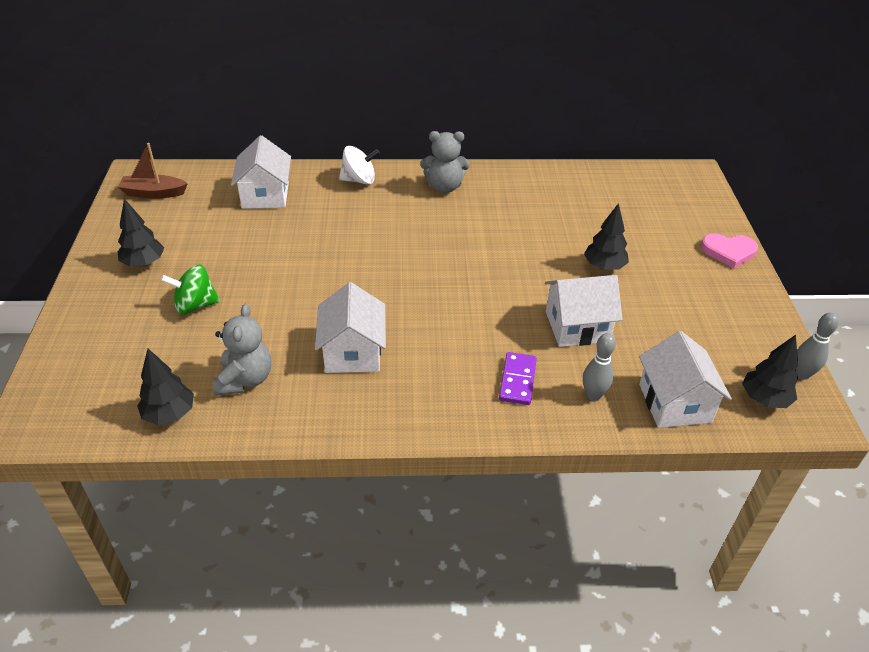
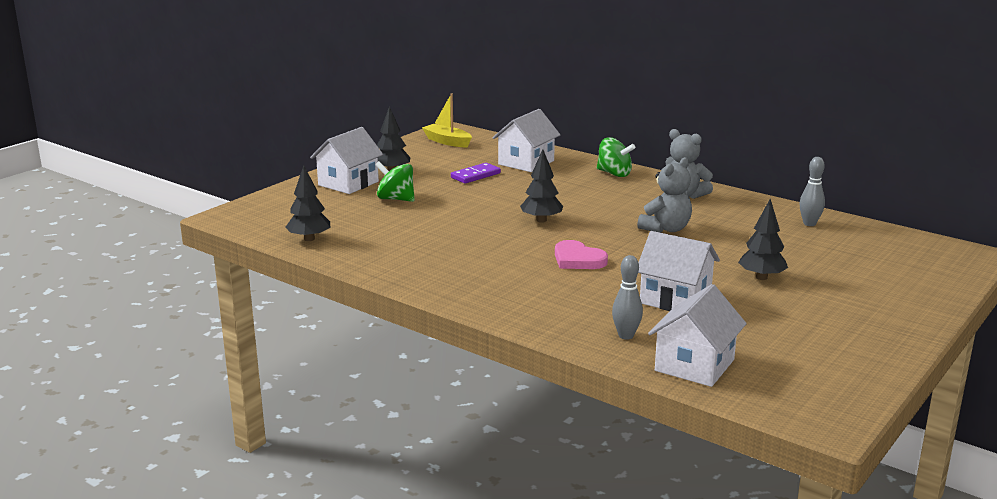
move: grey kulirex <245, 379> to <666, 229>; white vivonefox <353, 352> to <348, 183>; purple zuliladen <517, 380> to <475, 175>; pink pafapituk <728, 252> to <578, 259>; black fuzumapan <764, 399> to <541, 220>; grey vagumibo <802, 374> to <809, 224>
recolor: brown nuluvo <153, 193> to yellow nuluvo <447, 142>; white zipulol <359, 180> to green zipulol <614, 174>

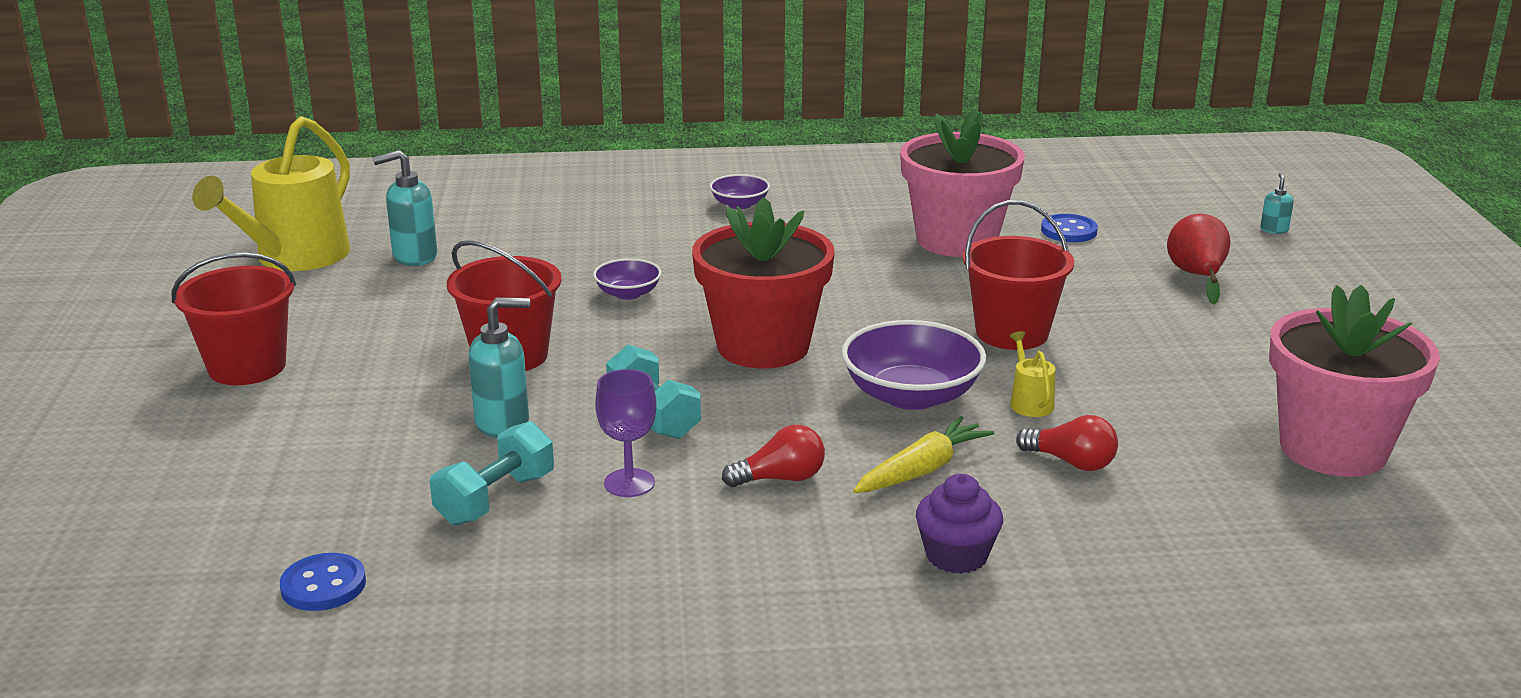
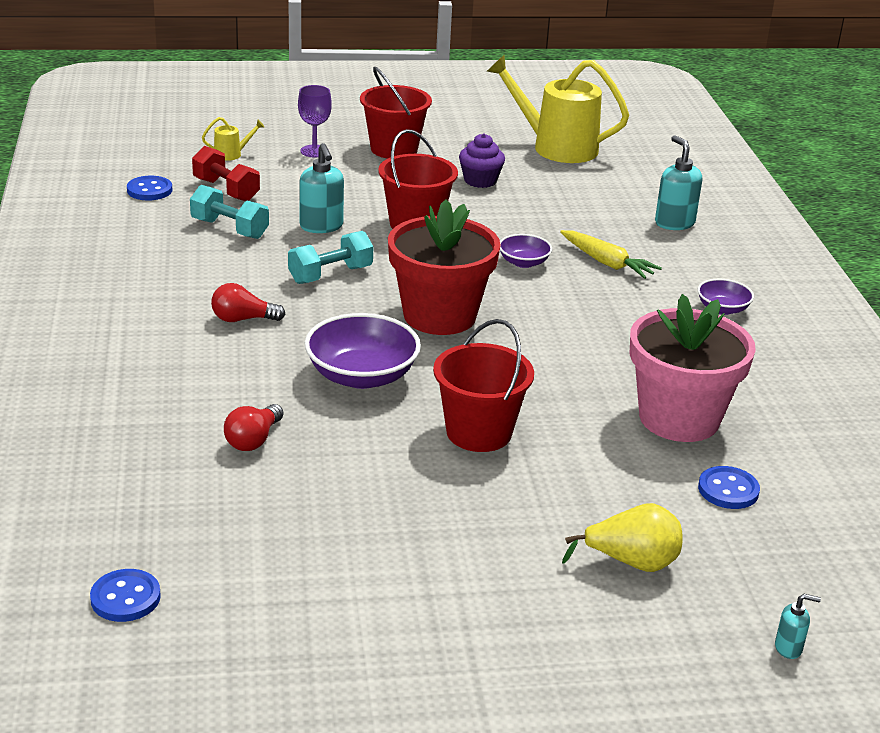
delete: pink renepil <1333, 449>
insert: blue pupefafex <125, 598>; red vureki <226, 190>
move: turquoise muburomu <414, 257> to <674, 223>; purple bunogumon <629, 483> to <314, 151>; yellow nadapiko <921, 470> to <607, 263>; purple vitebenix <956, 556> to <480, 180>; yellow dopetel <1029, 402> to <231, 154>
recolor: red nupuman <1197, 276> to yellow nupuman <631, 563>
rotate: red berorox <781, 478> = <242, 319> 105 degrees clockwise

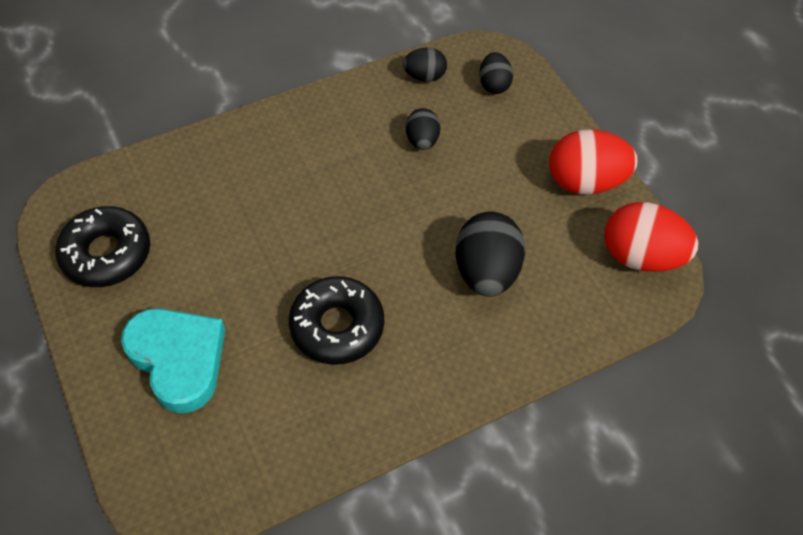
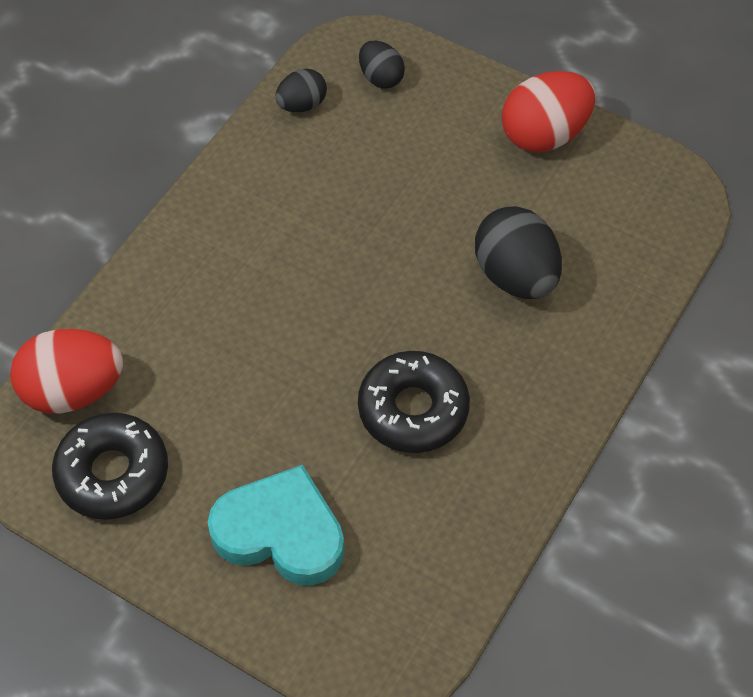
delete: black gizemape <422, 140>
move: red gizemape <640, 256> to <73, 391>

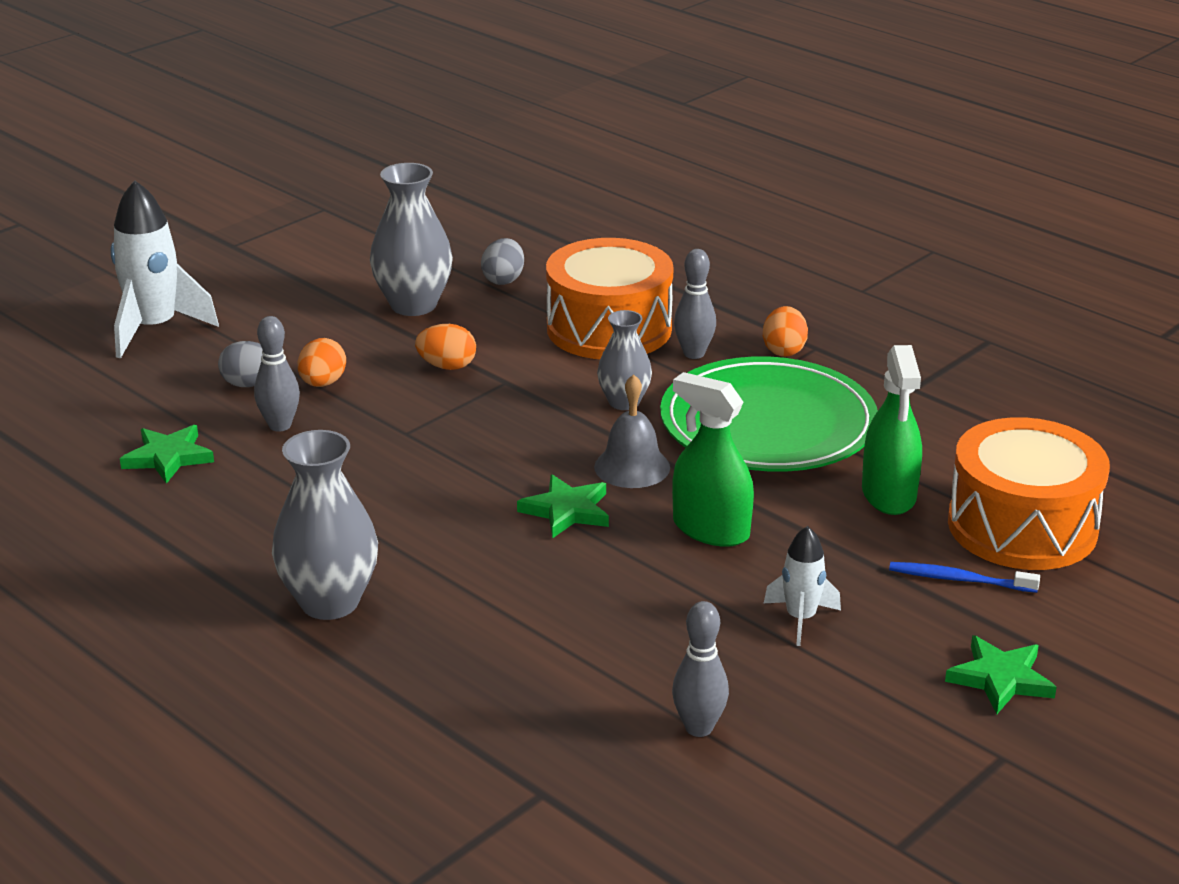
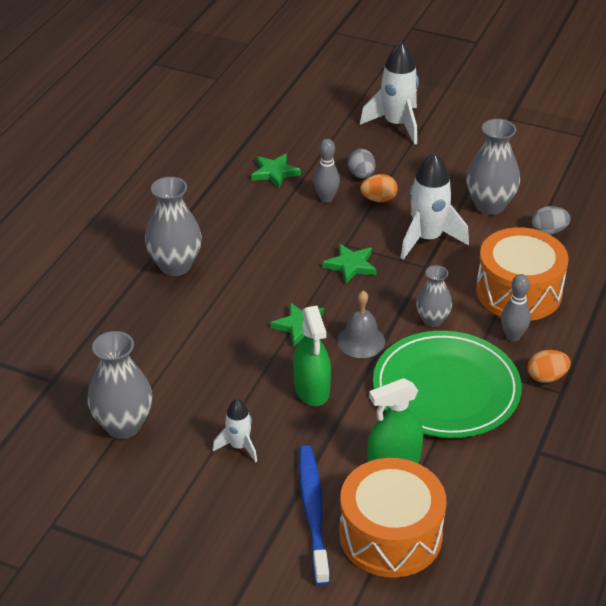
move: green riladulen <1000, 679> to <350, 265>
replace: orange gizemape <447, 366> to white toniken <427, 239>; grey vagumibo <699, 728> to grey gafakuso <123, 425>
rotate: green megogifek <711, 529> = <312, 389> 150 degrees clockwise
resize: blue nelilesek <958, 579> = <313, 511> x1.77

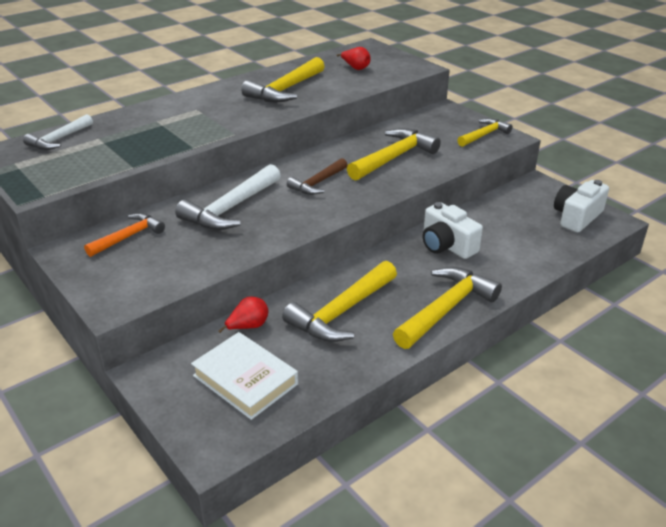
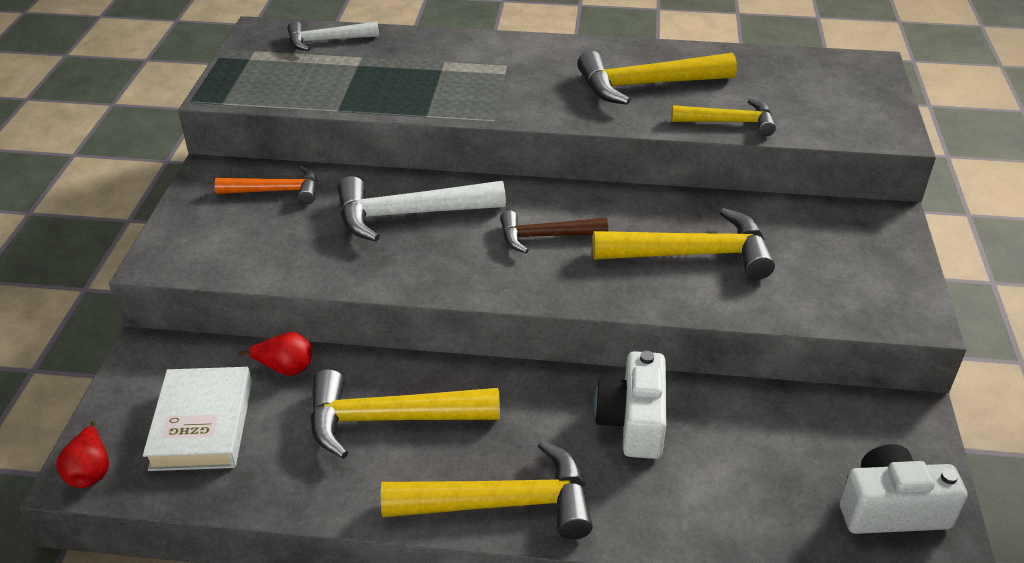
move: red nupuman <355, 68> to <90, 471>; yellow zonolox <484, 135> to <729, 122>

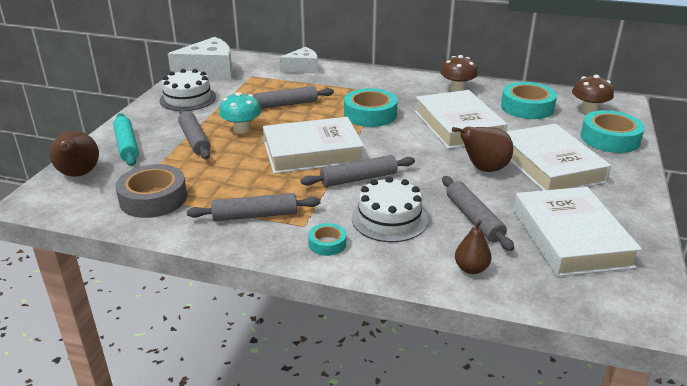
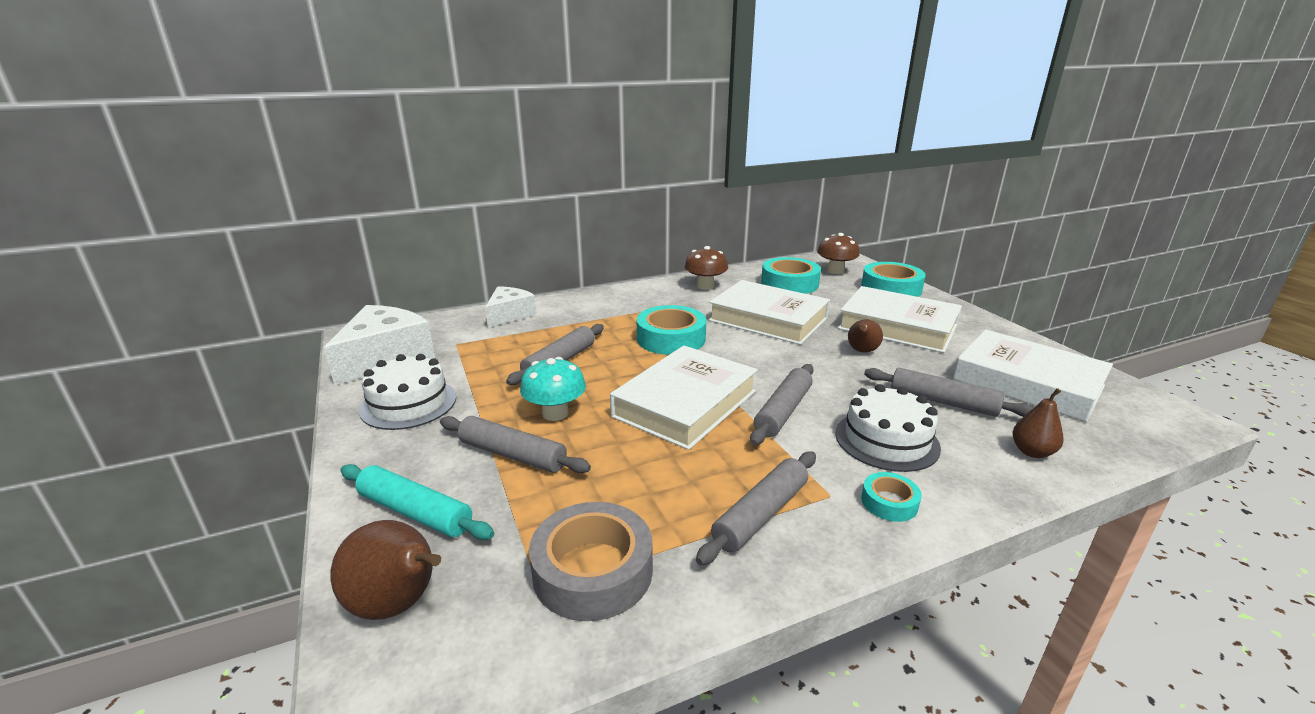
resize: brown nupuman <483, 169> = <862, 351> x0.64

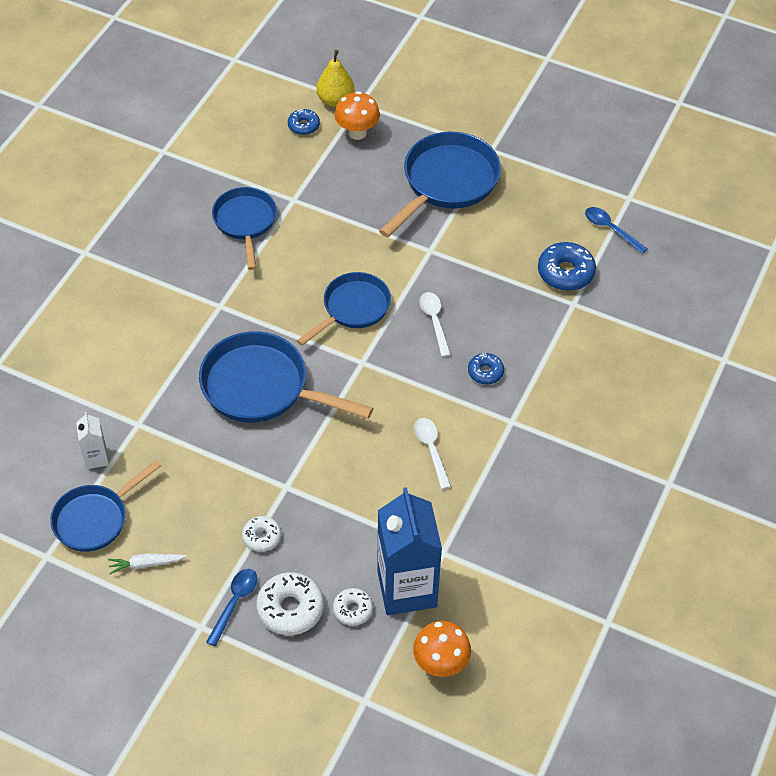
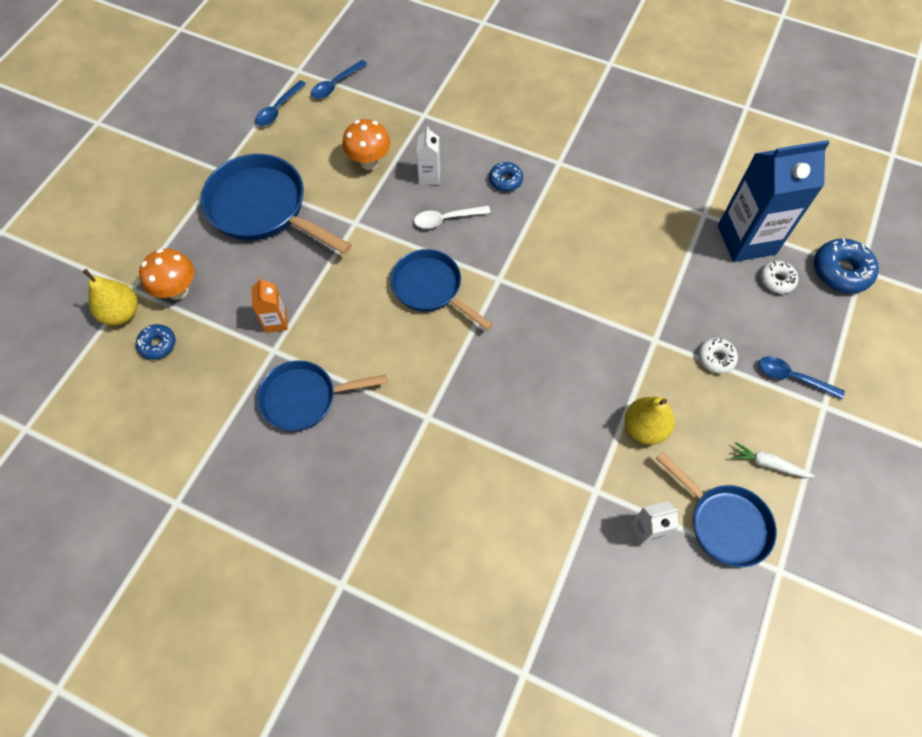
delete: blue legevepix <262, 387>; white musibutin <290, 609>; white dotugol <431, 449>
insert: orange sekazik <276, 322>; blue dotugol <278, 109>; white sekazik <429, 176>; yellow nupuman <644, 428>
move: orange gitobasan <440, 664> to <369, 162>; blue musibutin <565, 273> to <841, 271>
rotate: white nadapiko <146, 564> = <768, 464> 120 degrees clockwise

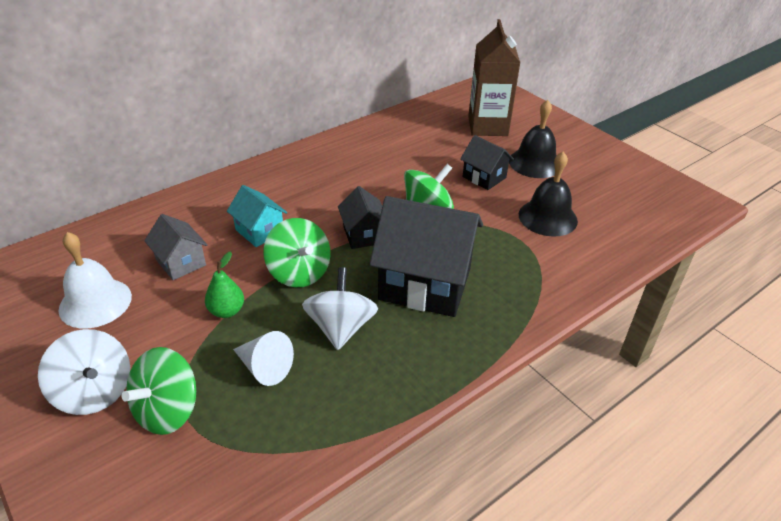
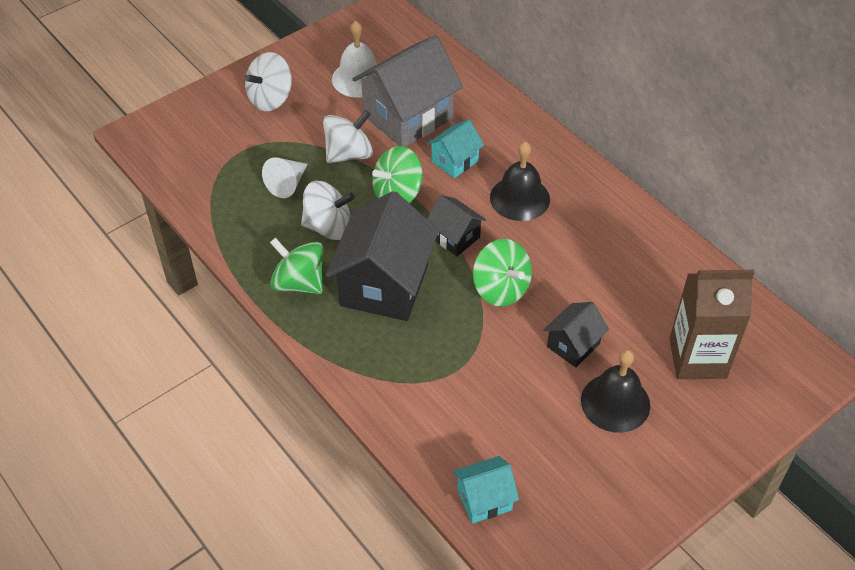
insert: turquoise vivonefox <484, 499>
move: green zipulol <168, 410> to <299, 283>; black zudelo <547, 217> to <520, 198>
replace: green nupuman <227, 311> to white zipulol <349, 154>
rotate: black vivonefox <363, 235> = <455, 237> 60 degrees clockwise
resize: grey vivonefox <181, 262> = <408, 117> x1.97

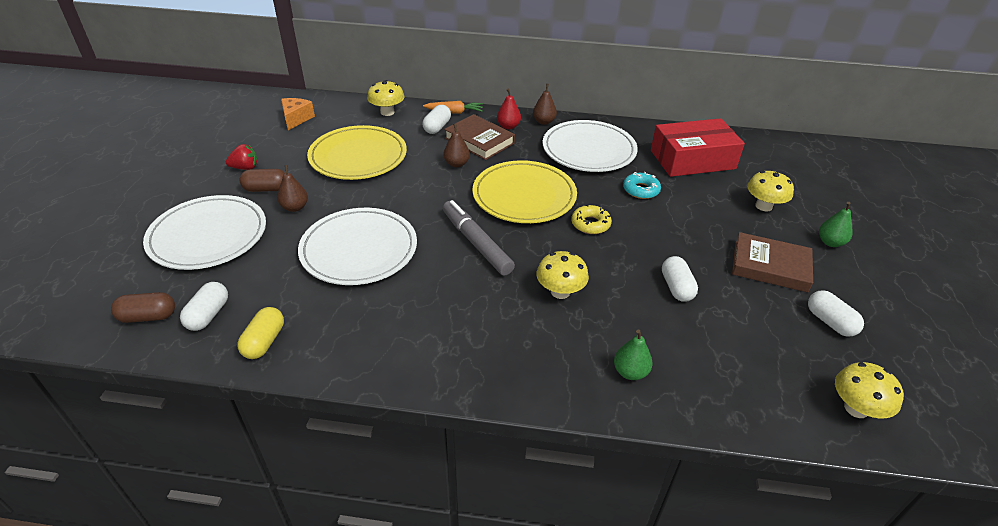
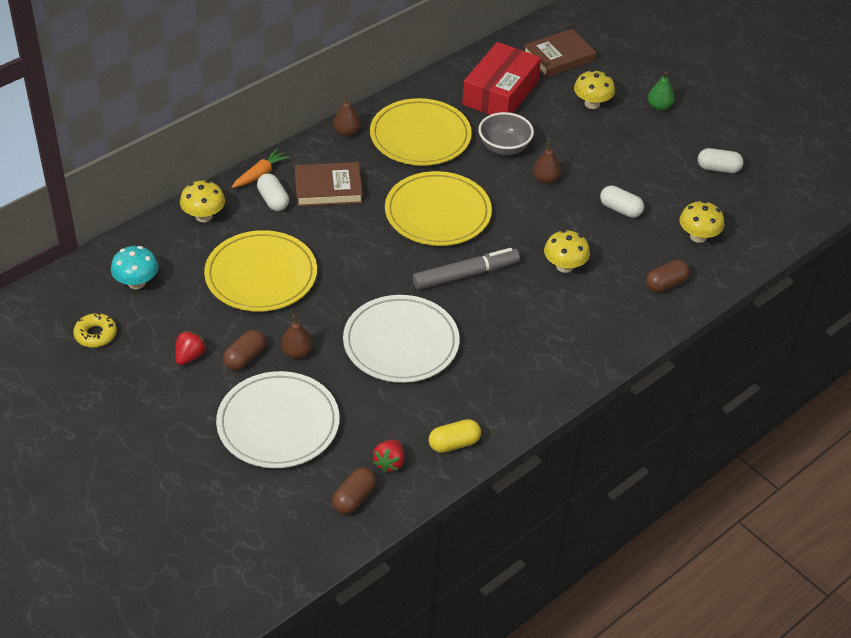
delete: red nupuman <508, 126>
move: brown nupuman <456, 164> to <545, 179>; yellow musibutin <590, 224> to <95, 334>; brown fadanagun <770, 266> to <559, 57>; yellow gitobasan <856, 408> to <698, 236>
replace: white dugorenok <208, 315> to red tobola <389, 463>; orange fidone <296, 119> to turquoise gitobasan <136, 282>; green nupuman <630, 372> to brown dugorenok <665, 284>; turquoise musibutin <641, 190> to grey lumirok <504, 148>
recolor: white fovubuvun <589, 150> to yellow fovubuvun <420, 136>
rotate: yellow dugorenok <264, 342> = <454, 444> 75 degrees counterclockwise; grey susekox <476, 243> = <466, 275> 150 degrees clockwise

